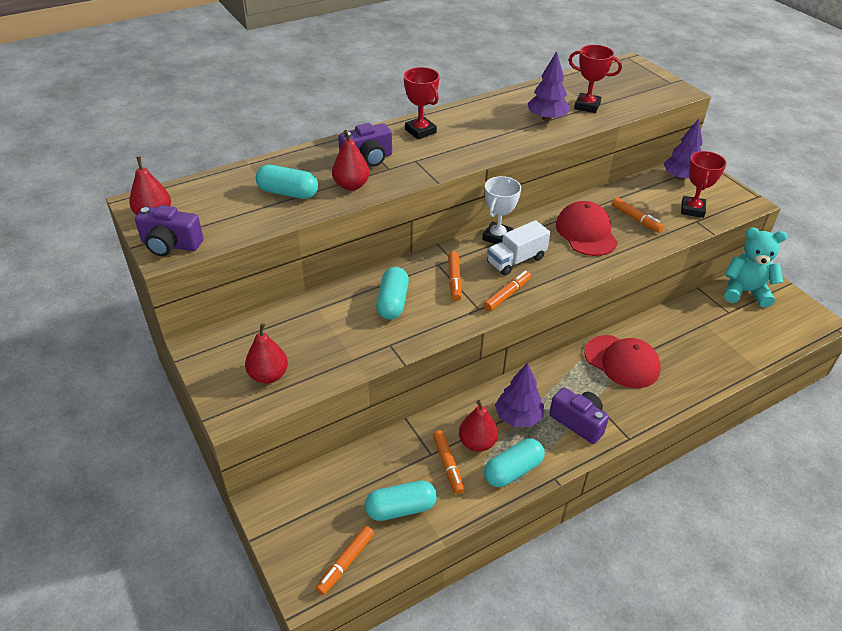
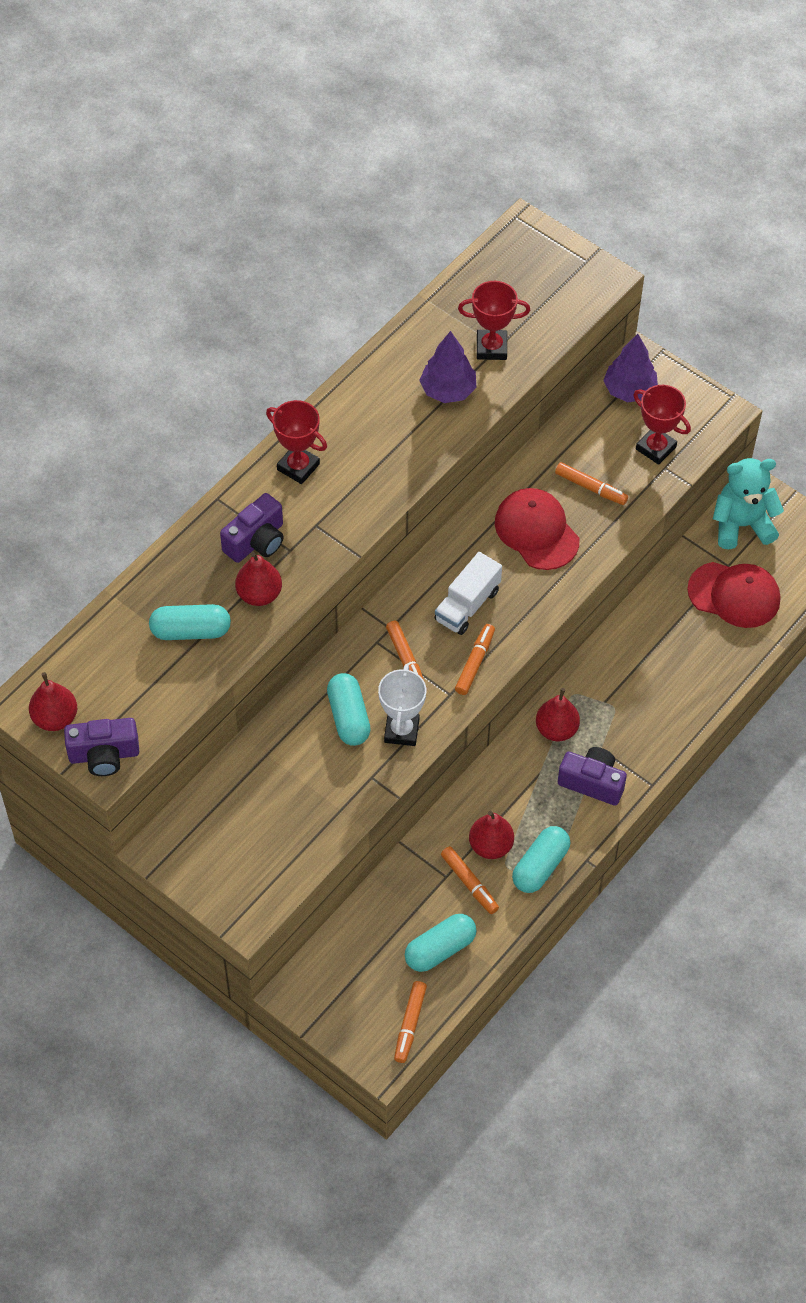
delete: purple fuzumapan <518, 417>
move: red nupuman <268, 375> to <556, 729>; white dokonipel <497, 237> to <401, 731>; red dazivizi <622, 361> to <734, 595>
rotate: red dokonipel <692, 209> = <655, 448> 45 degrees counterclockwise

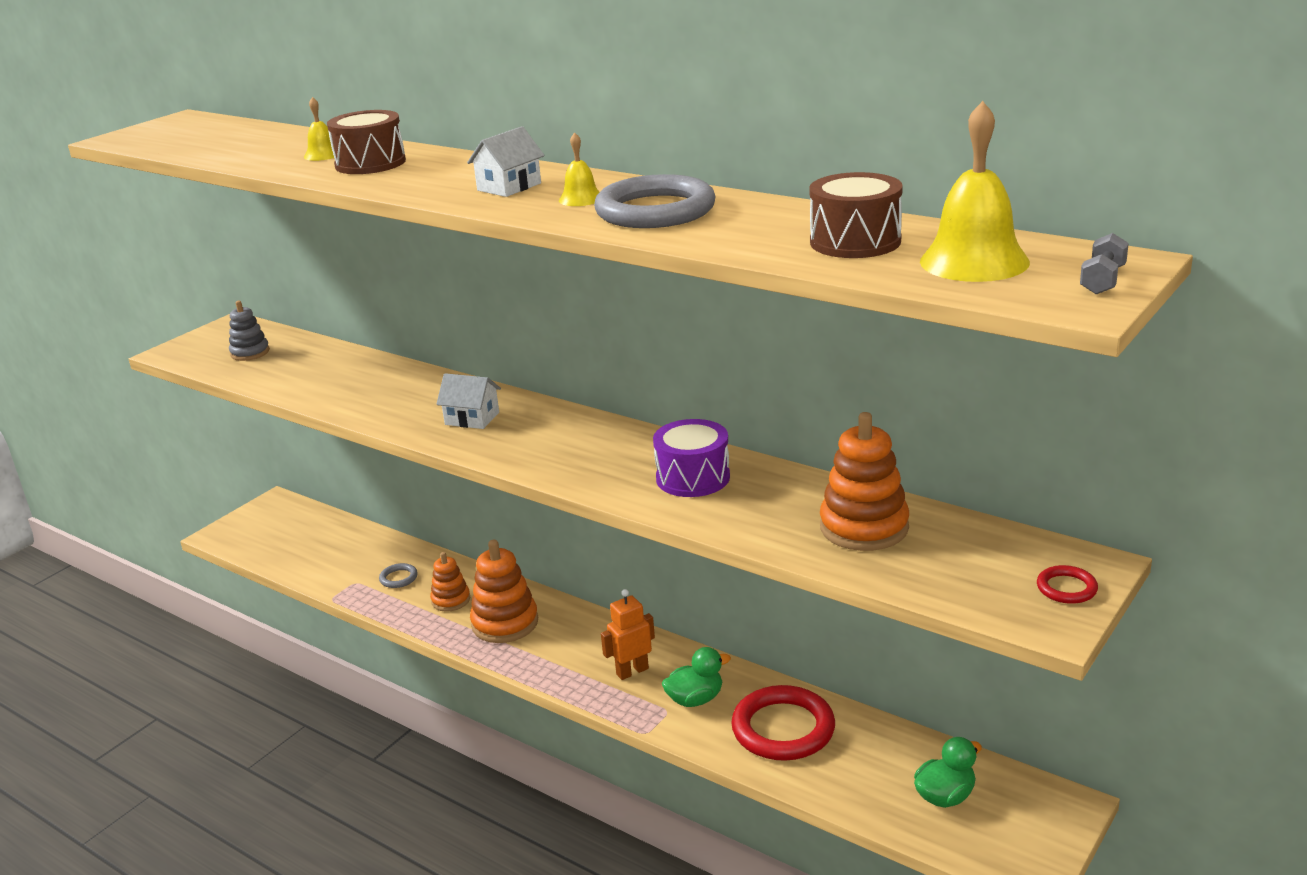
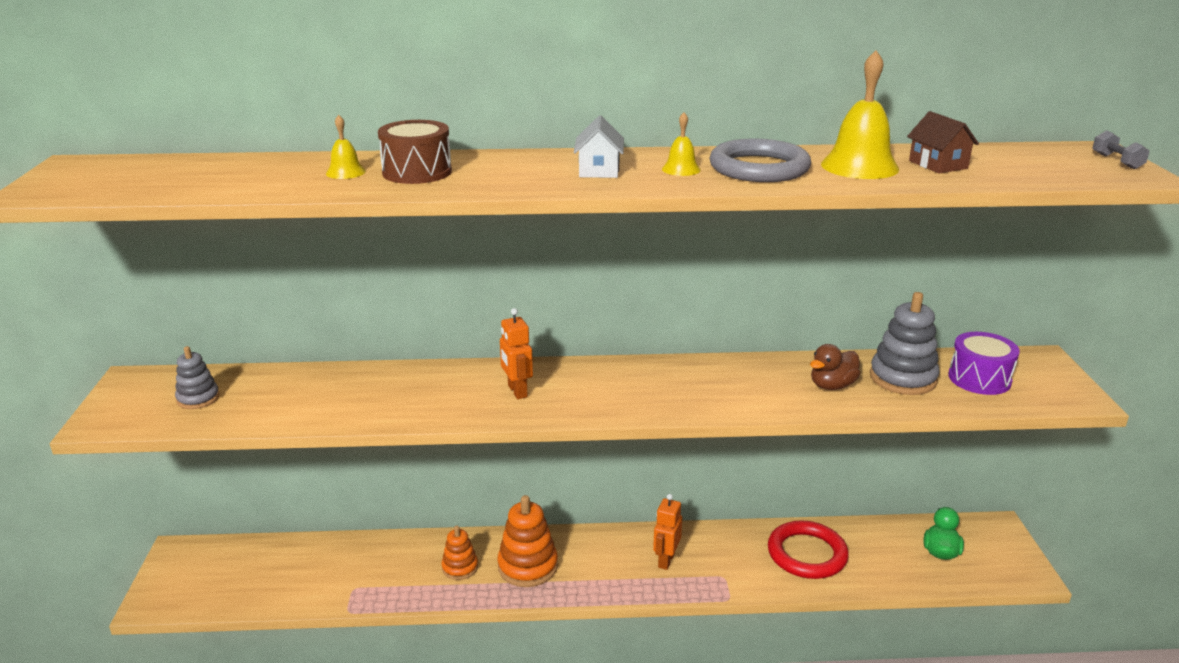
delete: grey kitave <398, 578>; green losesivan <695, 699>; red kitave <1066, 588>
insert: brown losesivan <832, 386>
move: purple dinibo <693, 478> to <979, 379>; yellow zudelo <974, 261> to <859, 166>
replace: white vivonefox <472, 418> to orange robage <517, 391>; brown dinibo <855, 242> to brown vivonefox <938, 164>
recolor: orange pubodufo <864, 527> to grey pubodufo <903, 378>

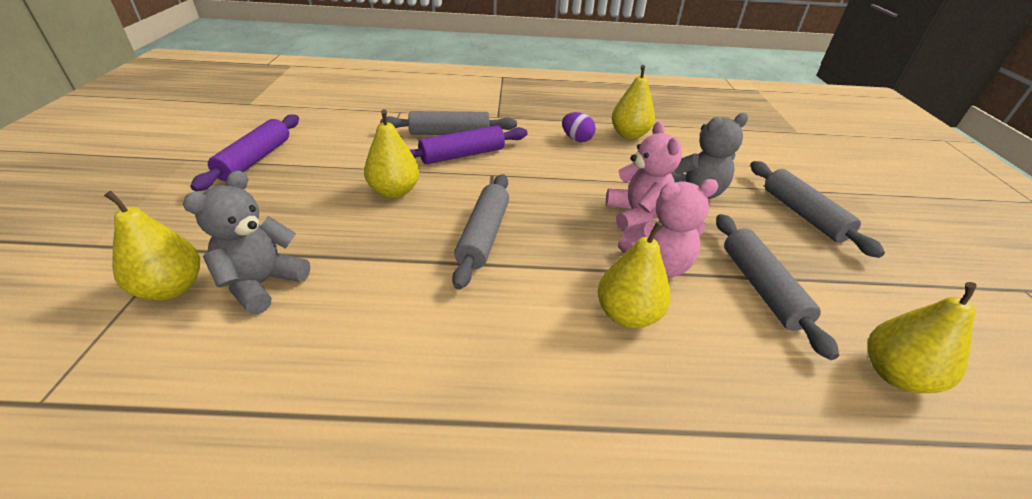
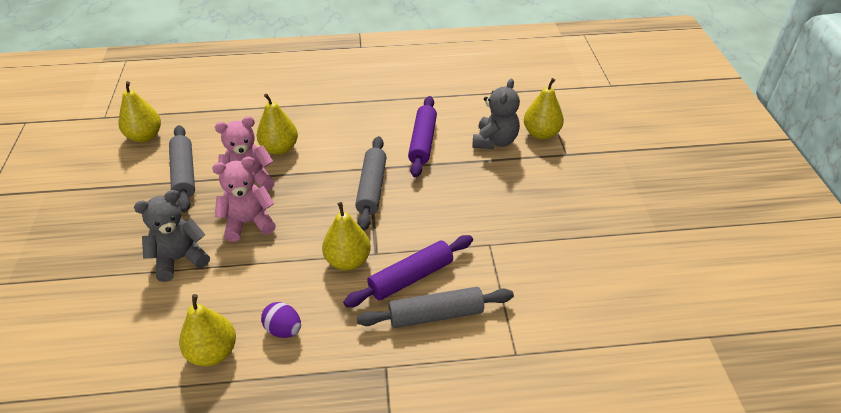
delete: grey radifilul <803, 214>
move: purple radifilul <255, 160> to <422, 142>; yellow nupuman <394, 191> to <348, 261>
rotate: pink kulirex <636, 215> = <248, 223> 90 degrees clockwise

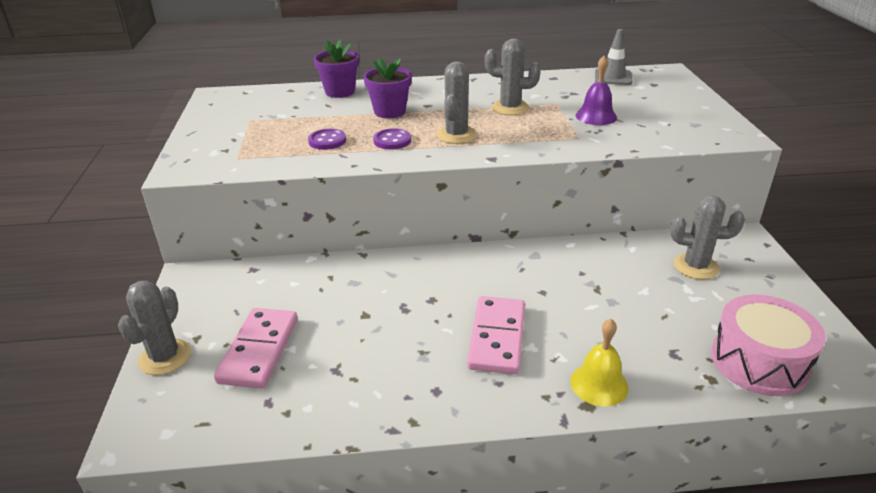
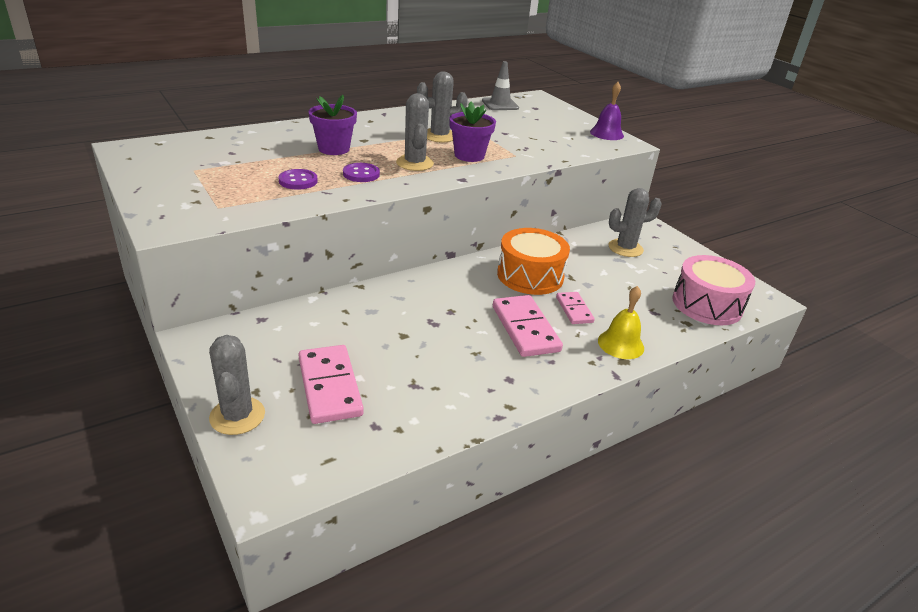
insert: orange dinibo <530, 275>; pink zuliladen <574, 310>
move: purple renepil <340, 92> to <469, 155>; purple zudelo <596, 116> to <606, 133>

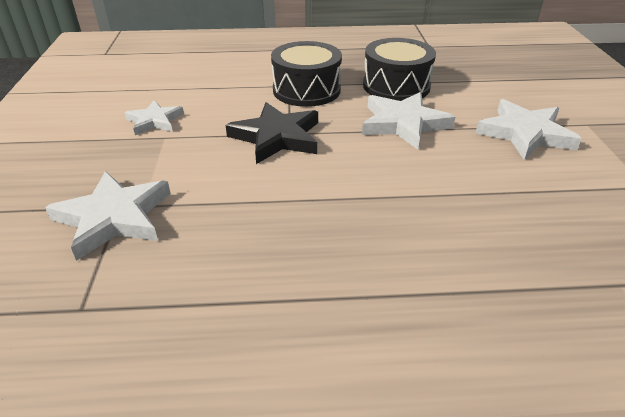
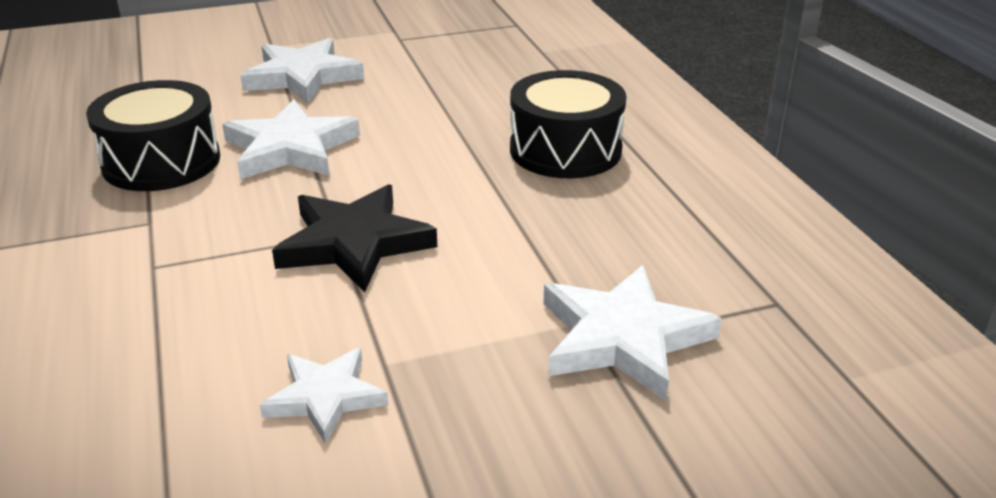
move: black dinibo <306, 90> to <565, 150>

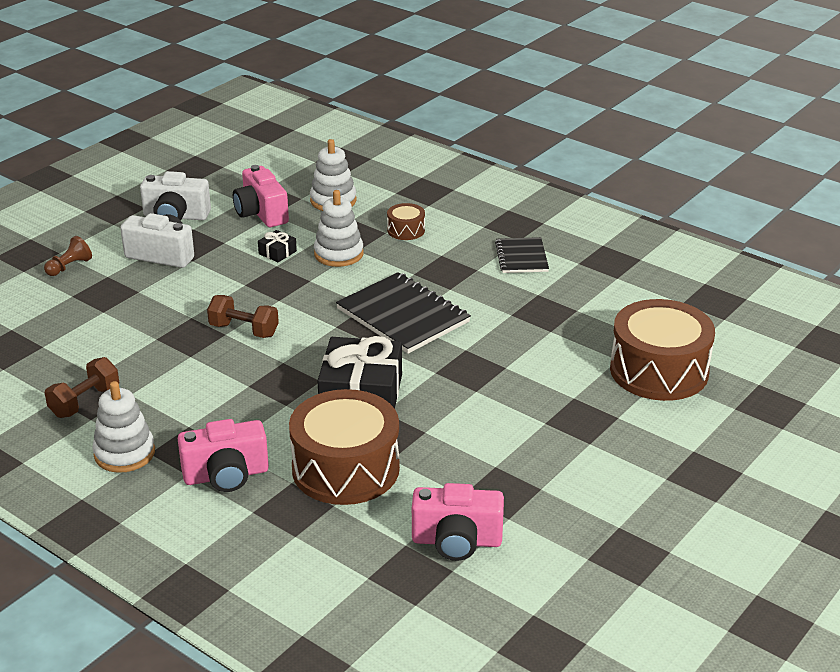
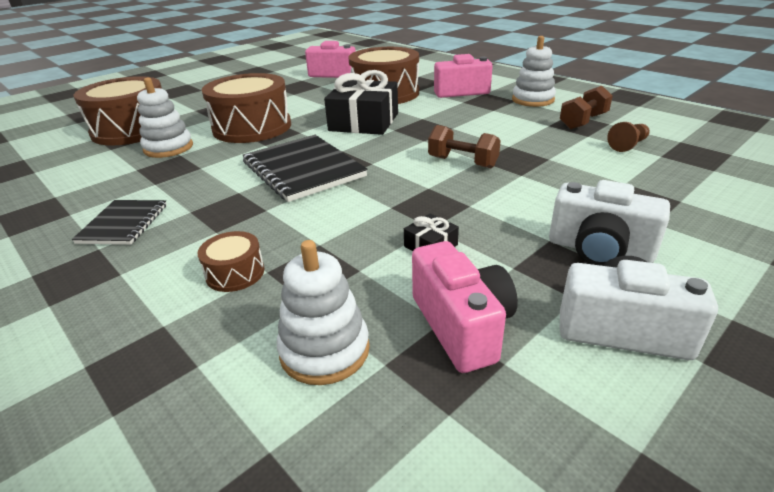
insert: brown dinibo <252, 127>
move: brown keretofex <69, 267> to <628, 145>; white pubodufo <338, 254> to <168, 148>

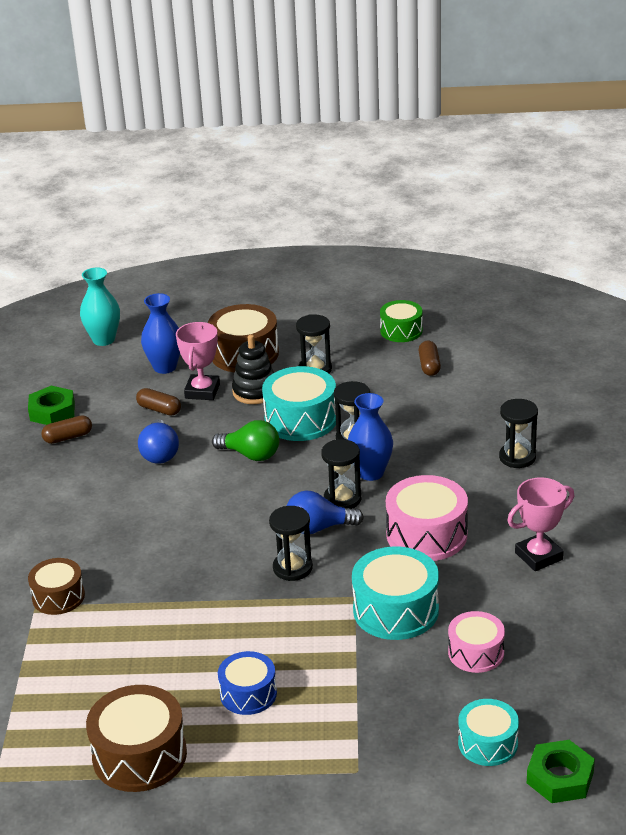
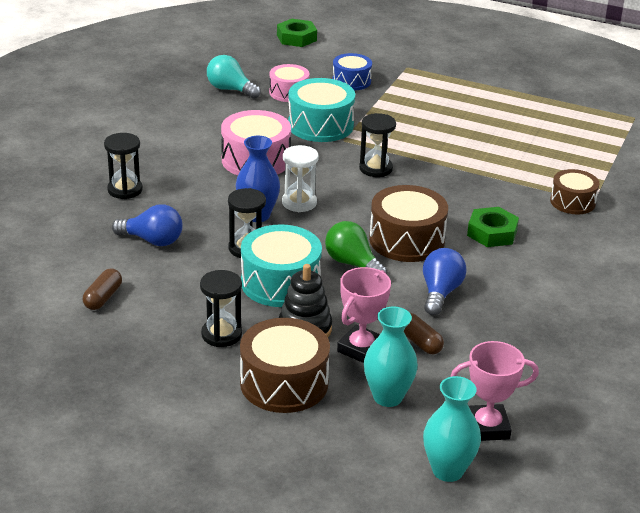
delete: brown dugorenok <68, 437>; green dinibo <401, 331>; turquoise dinibo <488, 743>
insert: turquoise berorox <230, 89>
move: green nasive <52, 411> to <492, 233>; brown dinibo <139, 755> to <406, 240>; blue dinibo <248, 694> to <351, 81>; blue berorox <319, 528> to <152, 240>; pink dokonipel <539, 556> to <487, 427>
recolor: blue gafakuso <165, 367> to turquoise gafakuso <388, 397>; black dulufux <342, 499> to white dulufux <299, 203>

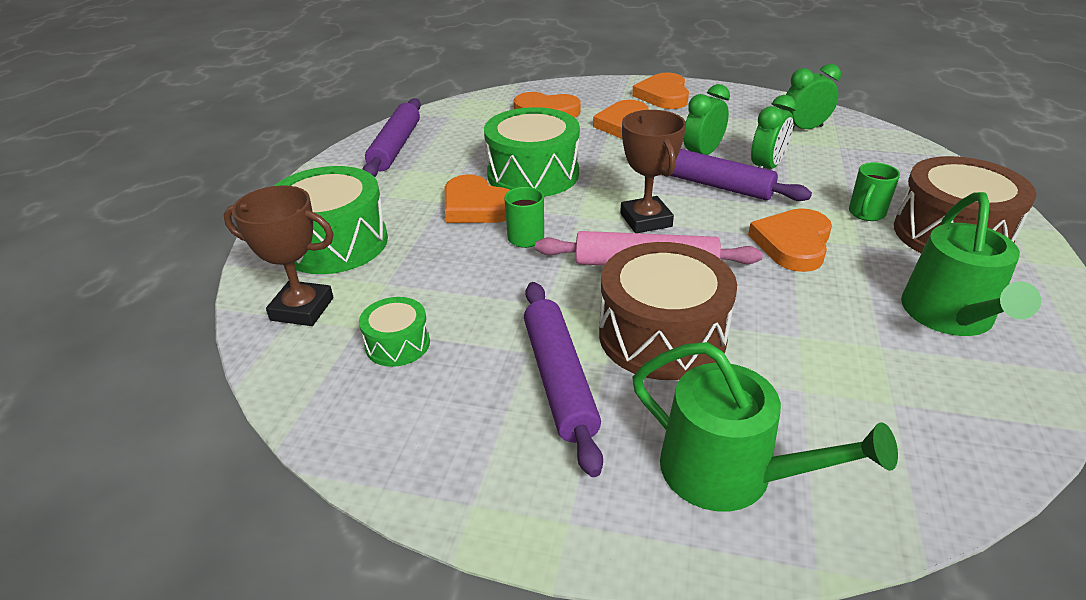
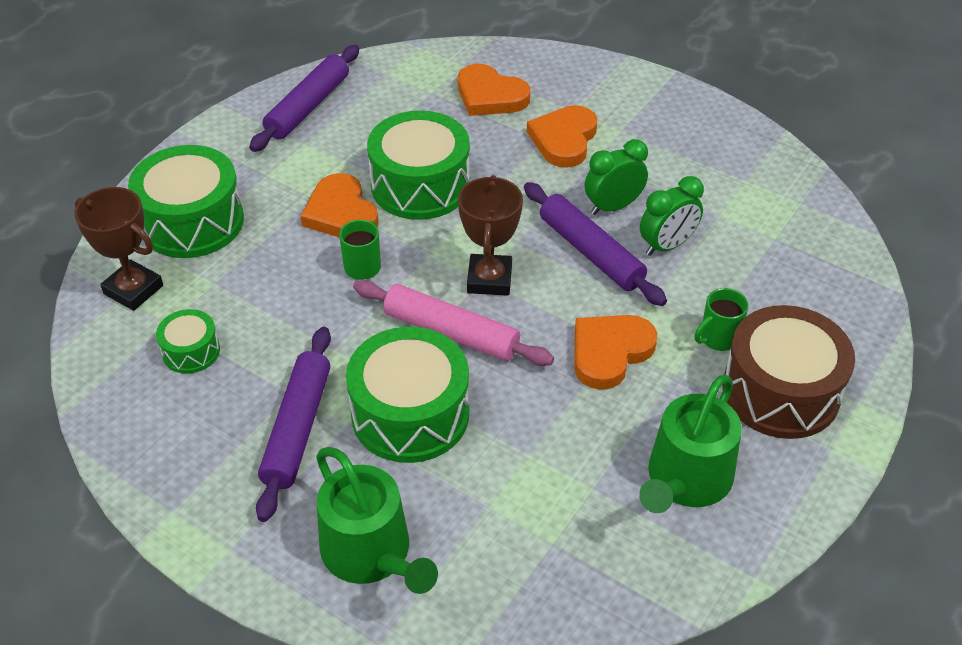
delete: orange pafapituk <663, 95>; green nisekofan <804, 129>
recolor: brown dinibo <662, 335> to green dinibo <410, 414>

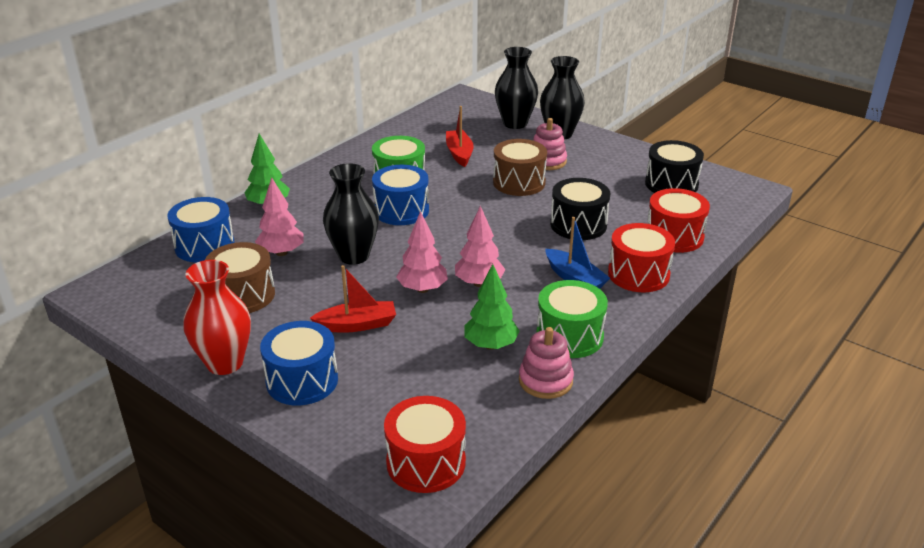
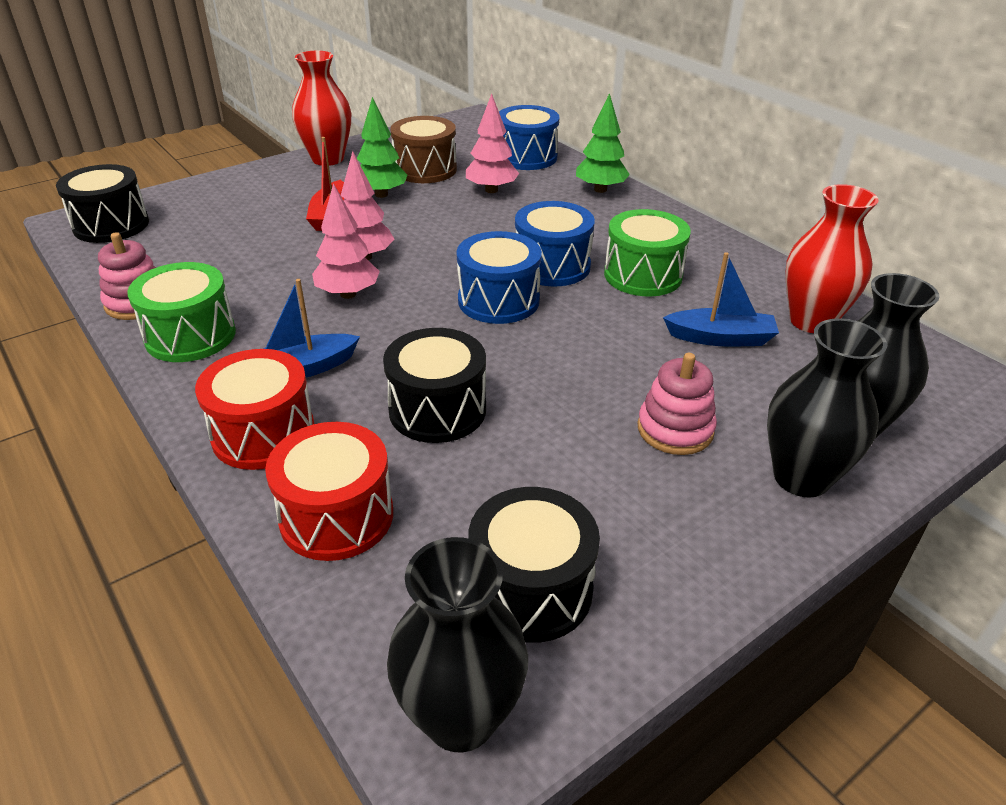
delete: brown dinibo <519, 182>
insert: red gafakuso <811, 321>
move: blue dinibo <302, 381> to <498, 300>; black gafakuso <354, 256> to <460, 717>; green fuzumapan <490, 345> to <381, 194>
recolor: red dinibo <426, 462> to black dinibo <111, 225>; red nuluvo <459, 153> to blue nuluvo <720, 338>

